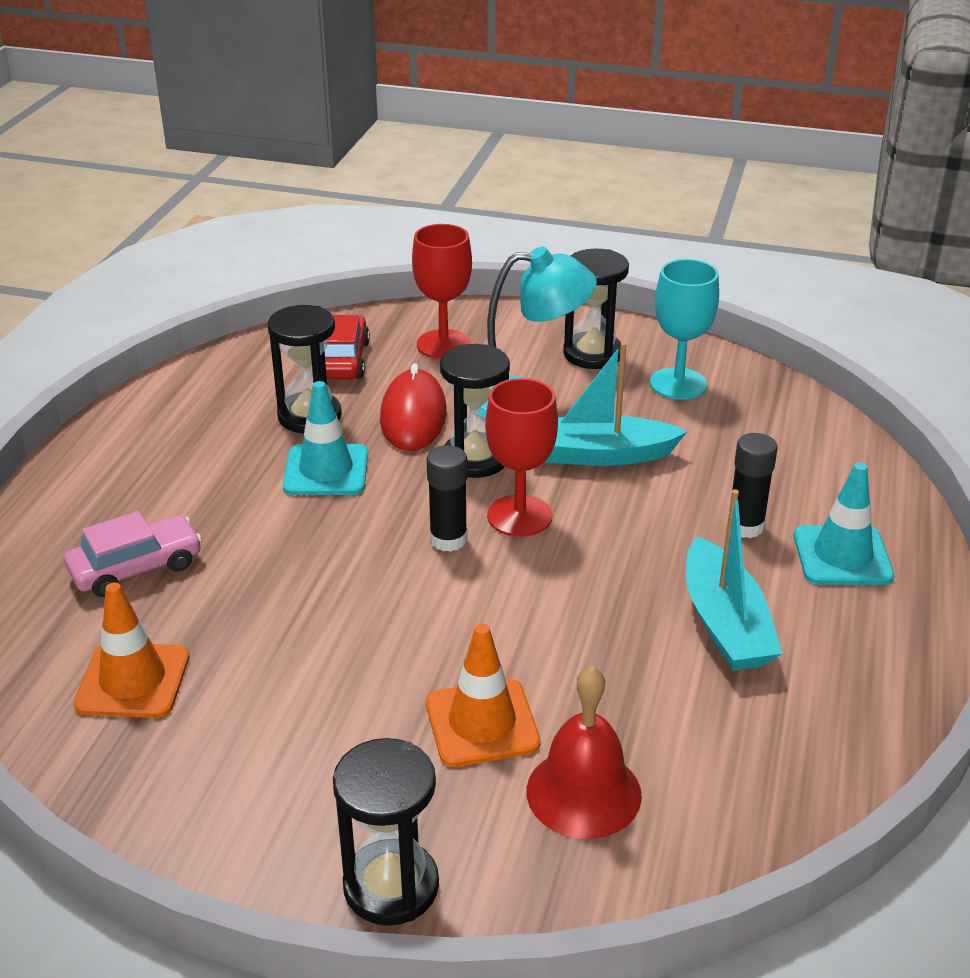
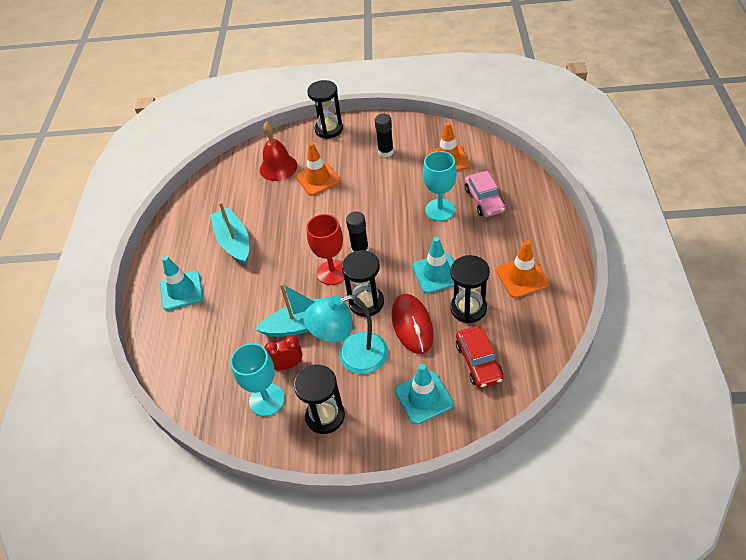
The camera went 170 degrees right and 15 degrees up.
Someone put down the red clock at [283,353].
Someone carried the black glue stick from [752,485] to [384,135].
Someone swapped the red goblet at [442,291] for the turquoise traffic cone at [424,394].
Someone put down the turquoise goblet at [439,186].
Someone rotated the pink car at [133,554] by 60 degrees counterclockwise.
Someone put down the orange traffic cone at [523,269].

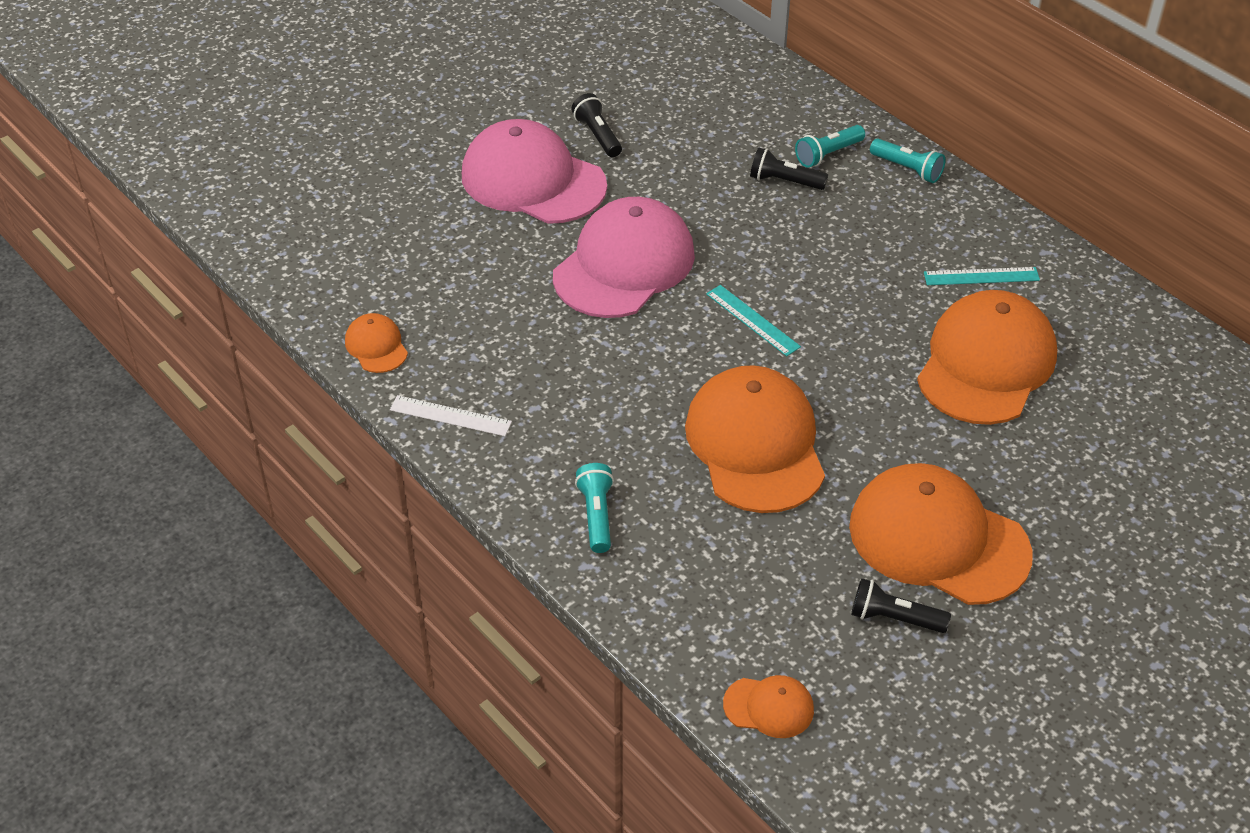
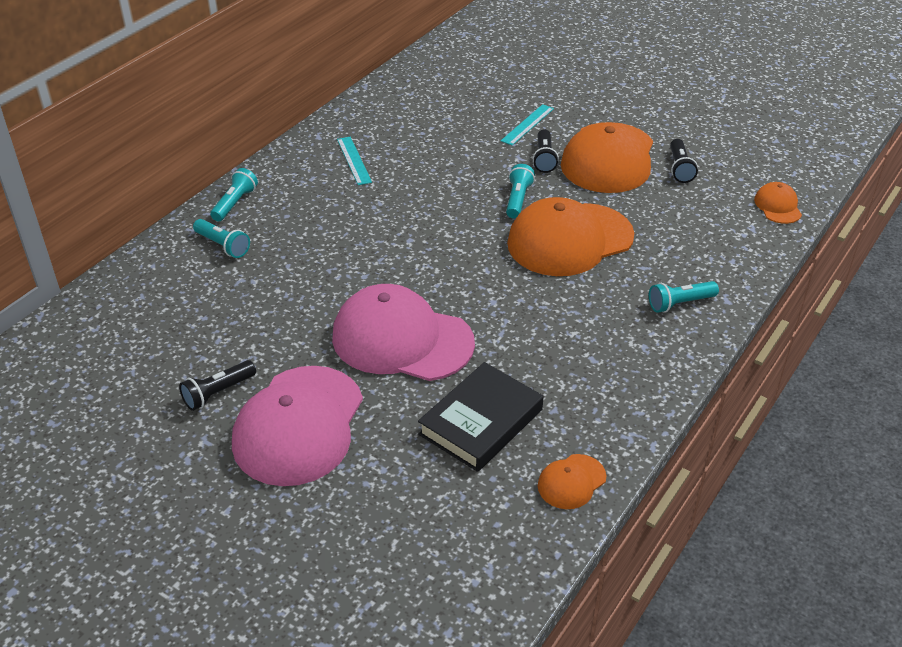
The camera went 105 degrees left and 5 degrees down.
Someone put down the black book at [480,417].
Someone carried the turquoise ruler from [753,320] to [527,124].
Someone put down the turquoise flashlight at [520,191].
Someone carried the black flashlight from [789,168] to [546,151].
Someone took away the white ruler at [451,415].
Someone took away the orange cap at [987,357].

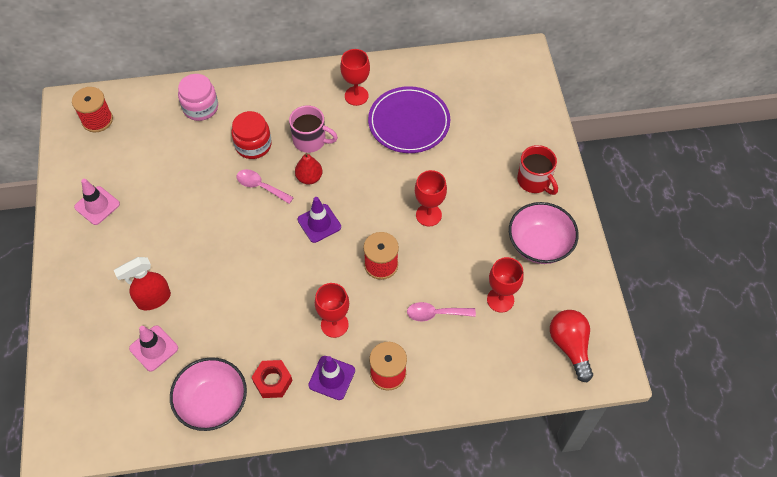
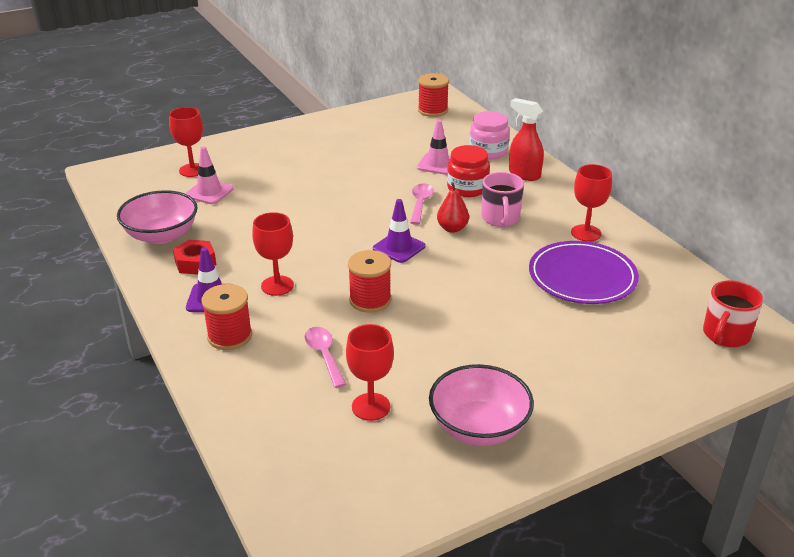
The camera went 70 degrees right and 25 degrees down.
Someone carried the red goblet from [431,198] to [186,142].
Someone carried the pink traffic cone from [97,202] to [434,147].
Someone carried the red spray bottle from [142,283] to [526,139].
Someone carried the red mug from [537,170] to [733,313].
Someone took away the red light bulb at [571,346].

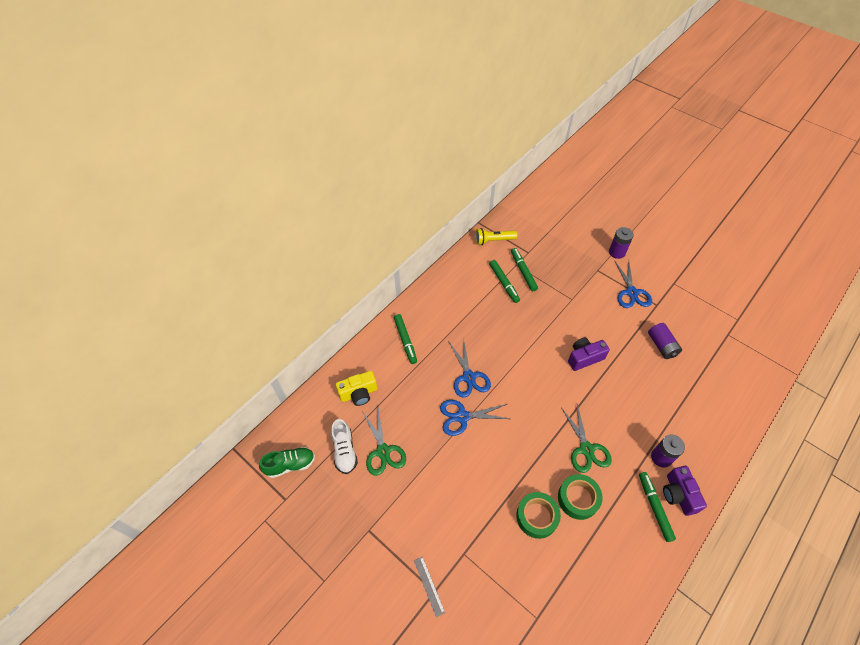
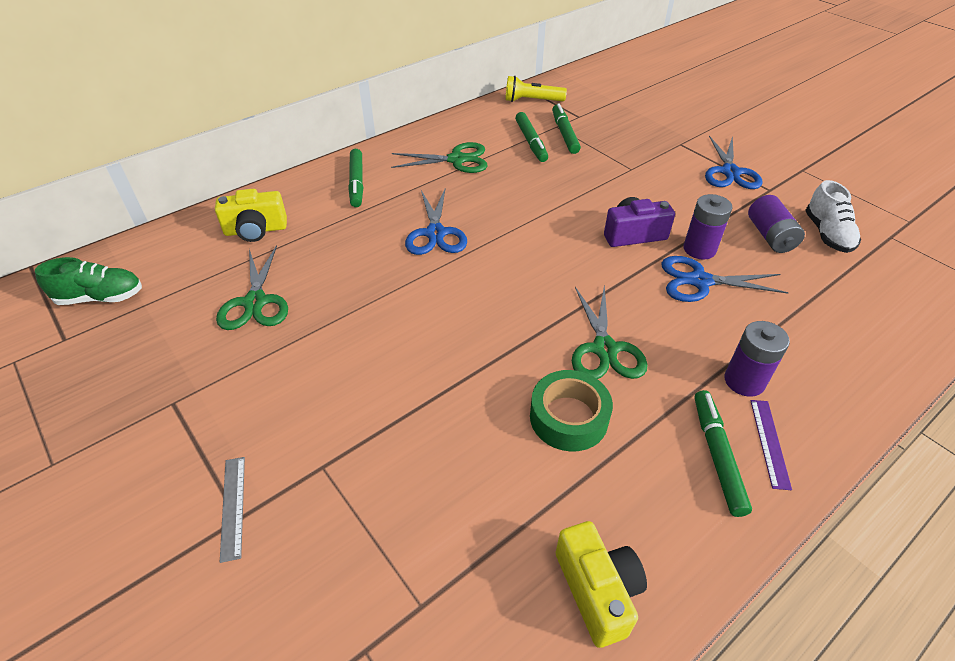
The camera went 10 degrees right and 10 degrees down.
Someone put down the green scissors at [439,157].
Someone put down the yellow camera at [601,584].
Someone carried the blue scissors from [475,418] to [725,279].
Someone carried the purple battery from [621,243] to [707,226].
Someone swapped the purple camera at [685,491] for the purple ruler at [771,445].
Someone carried the white shoe from [344,446] to [833,216].
Someone took away the green tape at [538,515].

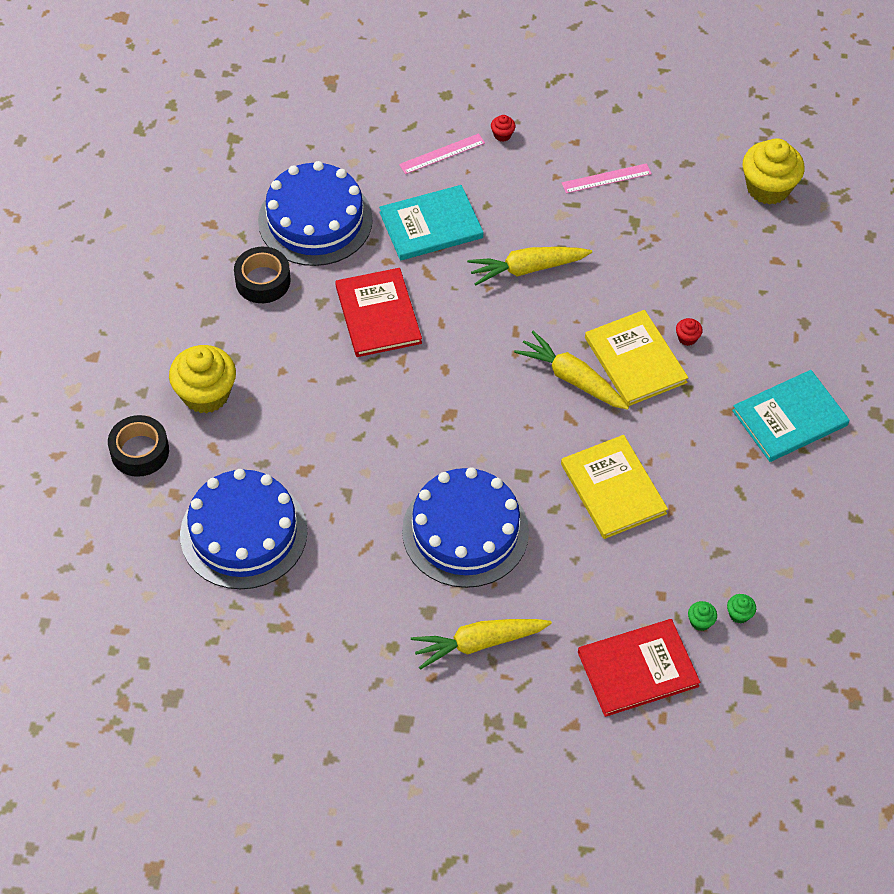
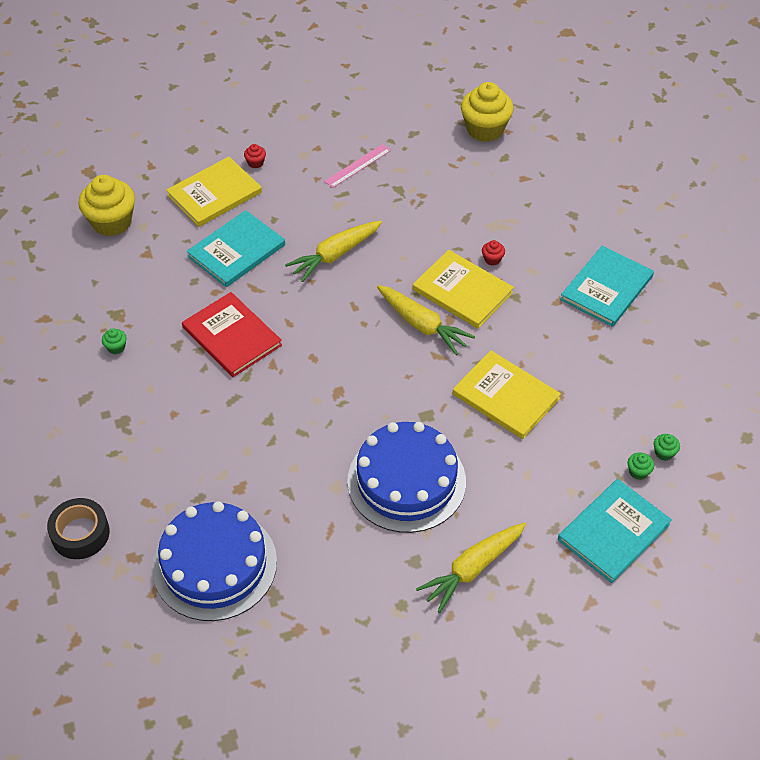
The camera went 25 degrees left and 5 degrees down.
Someone carried the yellow cupcake from [202,379] to [106,205].
Someone swapped the black tape at [262,275] for the green cupcake at [114,341].
Someone swapped the pink ruler at [442,153] for the yellow book at [214,192].
Someone rotated the yellow carrot at [571,370] by 150 degrees counterclockwise.
Someone repainted the red book at [639,668], which became the turquoise book at [615,531].
Someone took away the blue cake at [315,213].

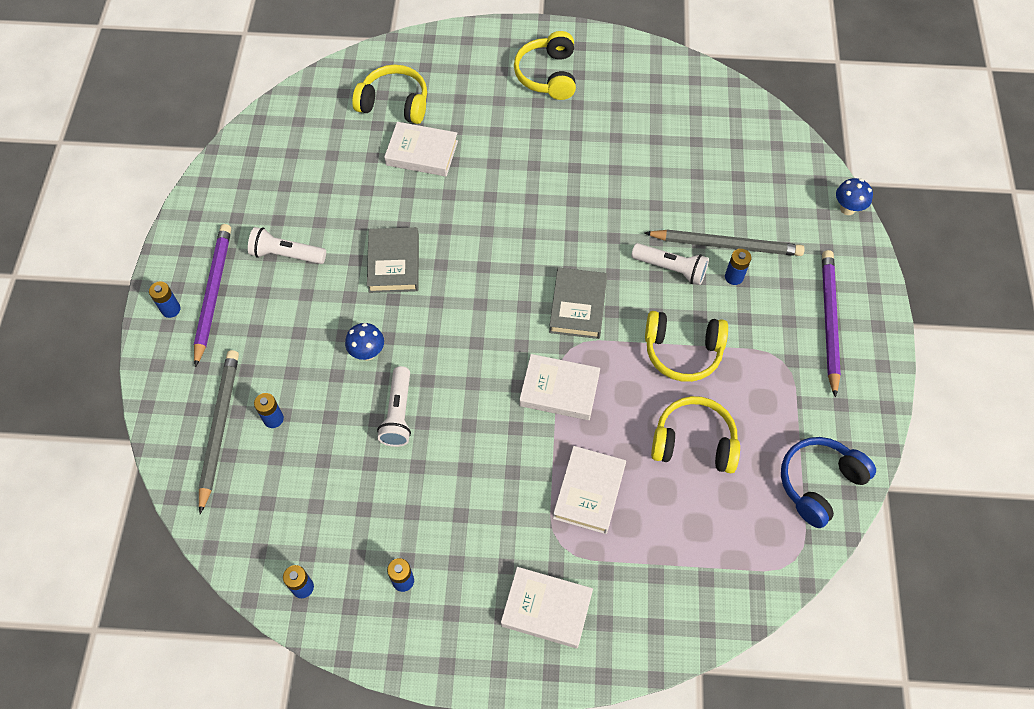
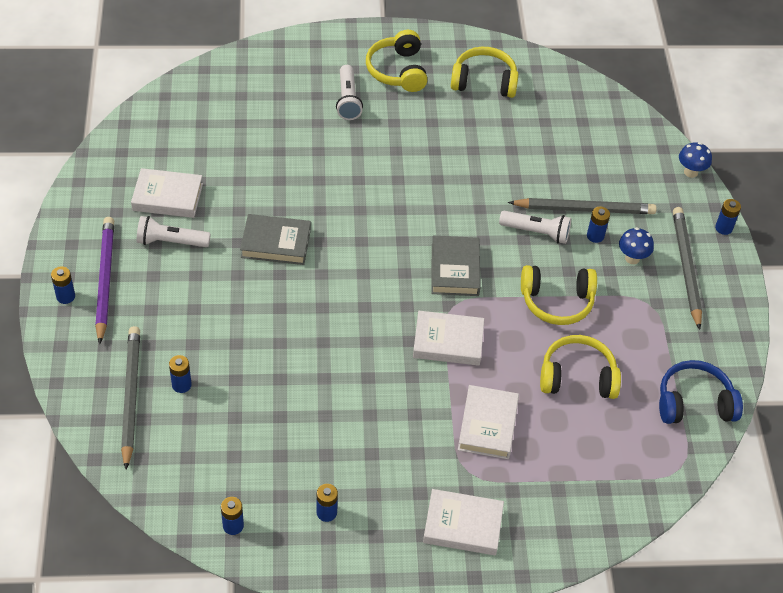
The camera went 10 degrees left and 10 degrees down.
Someone carried the white book from [421,149] to [167,193].
Someone rotated the grey book at [393,260] by 75 degrees counterclockwise.
Someone carried the white flashlight from [394,406] to [349,92].
Someone carried the yellow headphones from [389,94] to [485,72].
Someone carried the blue mushroom from [364,341] to [636,245].
Someone rotated the blue headphones at [828,482] by 45 degrees clockwise.
Someone repainted the purple pencil at [831,324], which became the grey pencil at [687,268].
Someone put down the blue battery at [728,217].

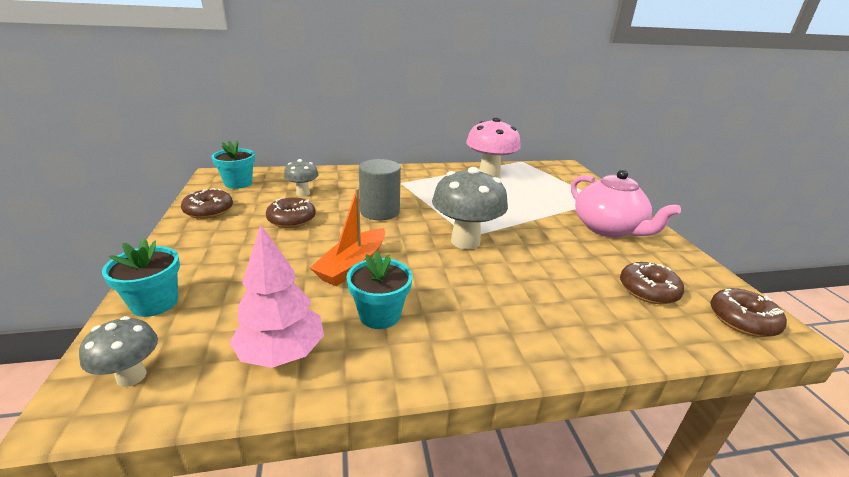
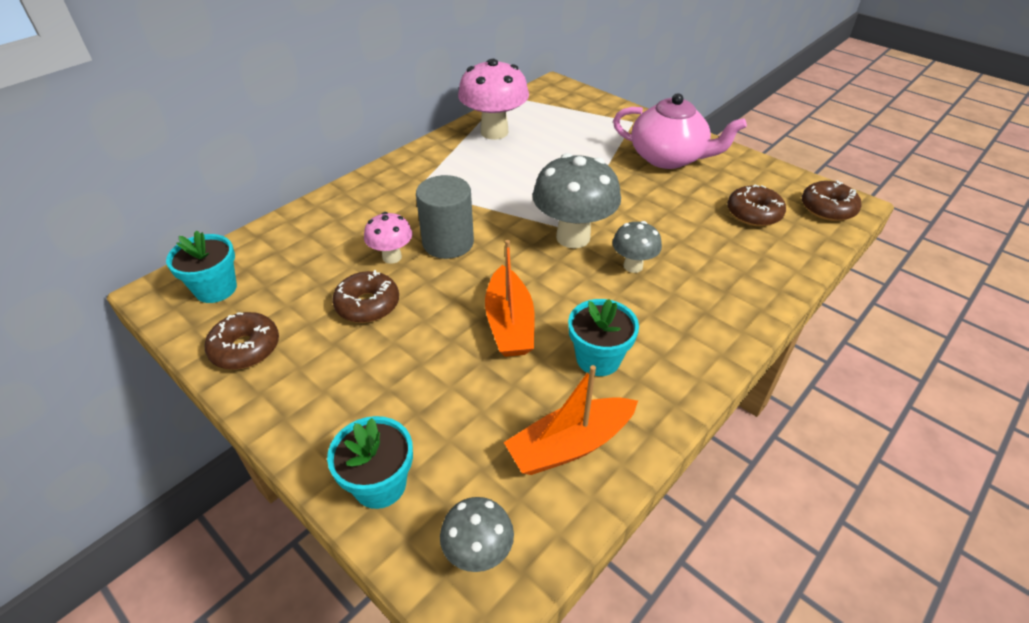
The camera went 35 degrees left and 15 degrees up.
Someone put down the pink mushroom at [388,238].
Someone swapped the pink tree at [276,296] for the orange boat at [571,420].
Someone carried the grey mushroom from [301,177] to [637,247].

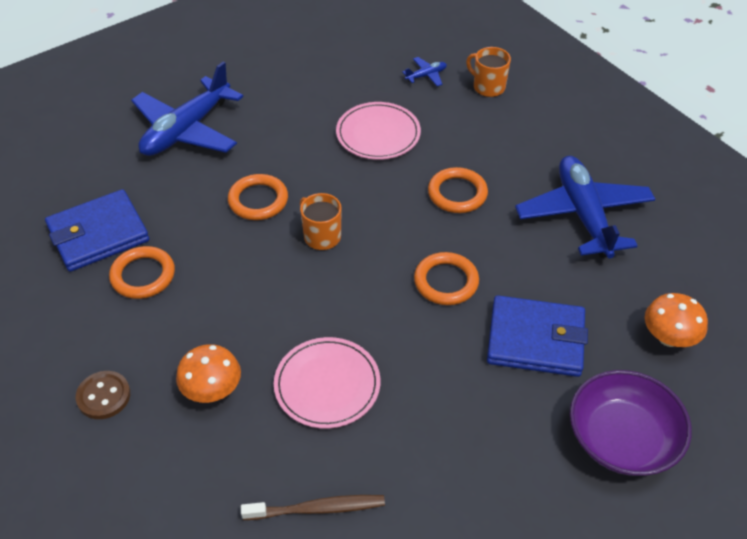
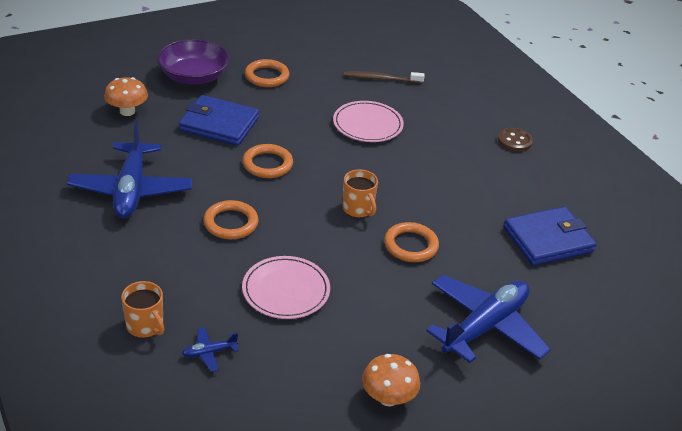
The camera went 175 degrees left and 10 degrees down.
Someone carried the orange ring from [142,272] to [267,73].
Someone carried the orange mushroom from [208,373] to [391,380].

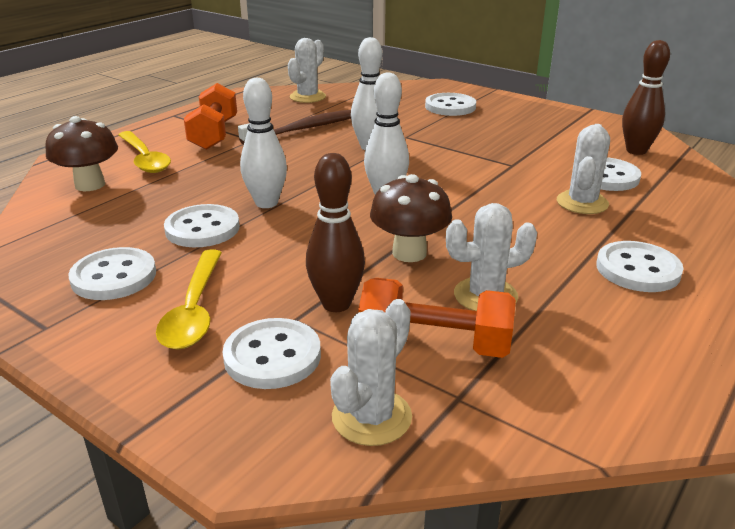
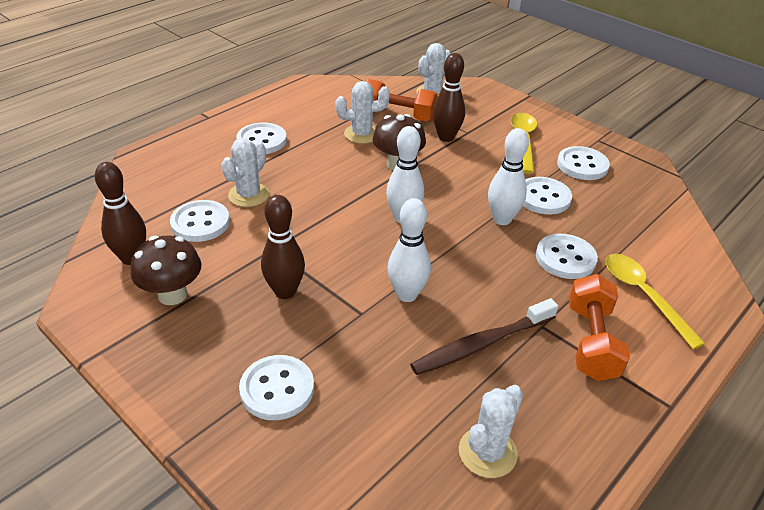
The camera went 175 degrees left and 10 degrees up.
Someone carried the brown mushroom from [81,153] to [166,270].
Someone put down the brown bowling pin at [283,247].
Someone carried the white button from [271,353] to [567,256].

